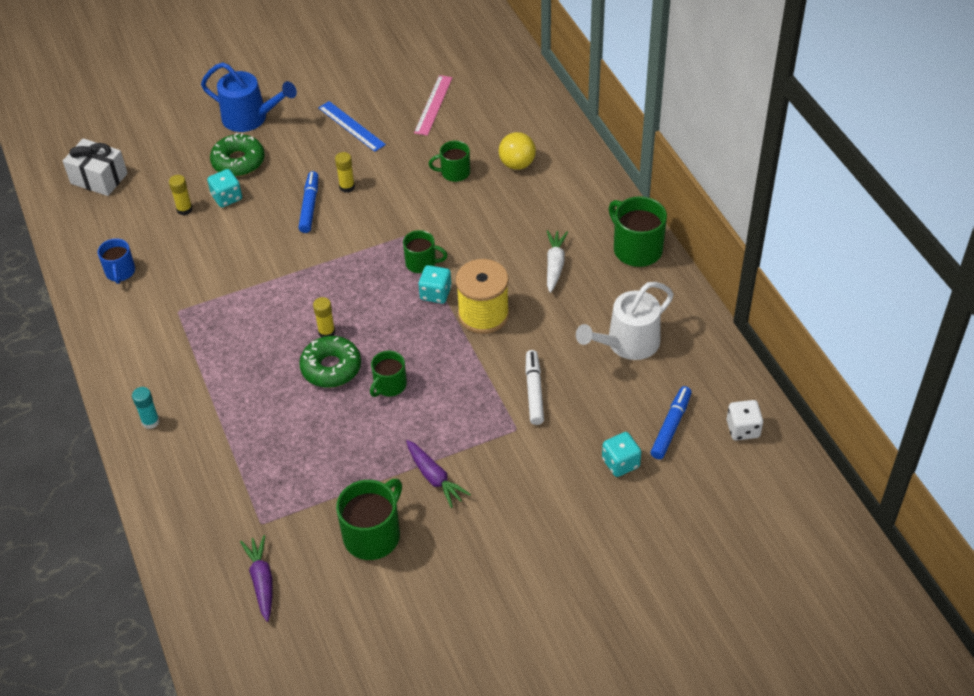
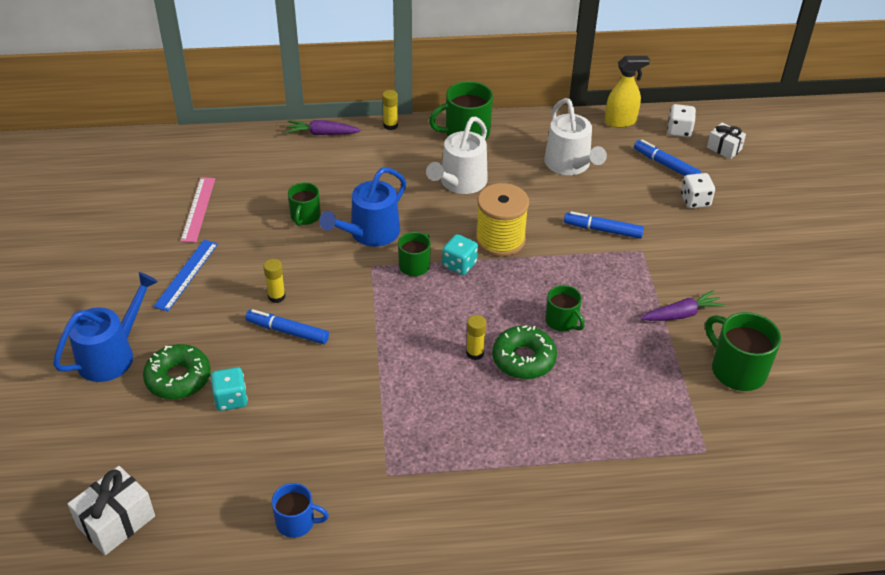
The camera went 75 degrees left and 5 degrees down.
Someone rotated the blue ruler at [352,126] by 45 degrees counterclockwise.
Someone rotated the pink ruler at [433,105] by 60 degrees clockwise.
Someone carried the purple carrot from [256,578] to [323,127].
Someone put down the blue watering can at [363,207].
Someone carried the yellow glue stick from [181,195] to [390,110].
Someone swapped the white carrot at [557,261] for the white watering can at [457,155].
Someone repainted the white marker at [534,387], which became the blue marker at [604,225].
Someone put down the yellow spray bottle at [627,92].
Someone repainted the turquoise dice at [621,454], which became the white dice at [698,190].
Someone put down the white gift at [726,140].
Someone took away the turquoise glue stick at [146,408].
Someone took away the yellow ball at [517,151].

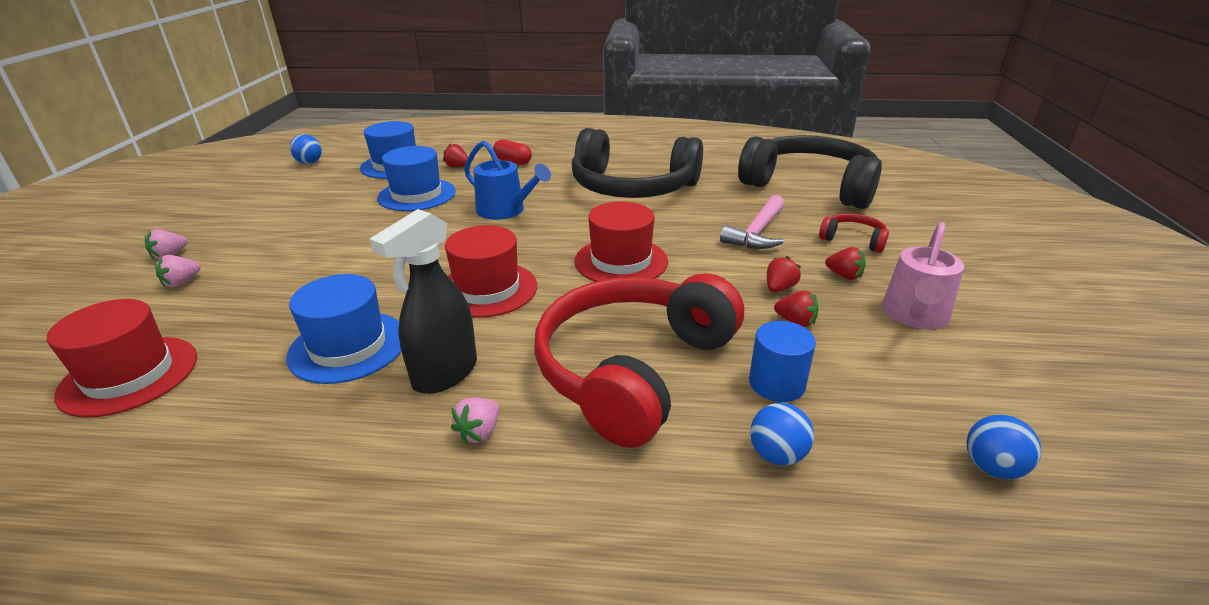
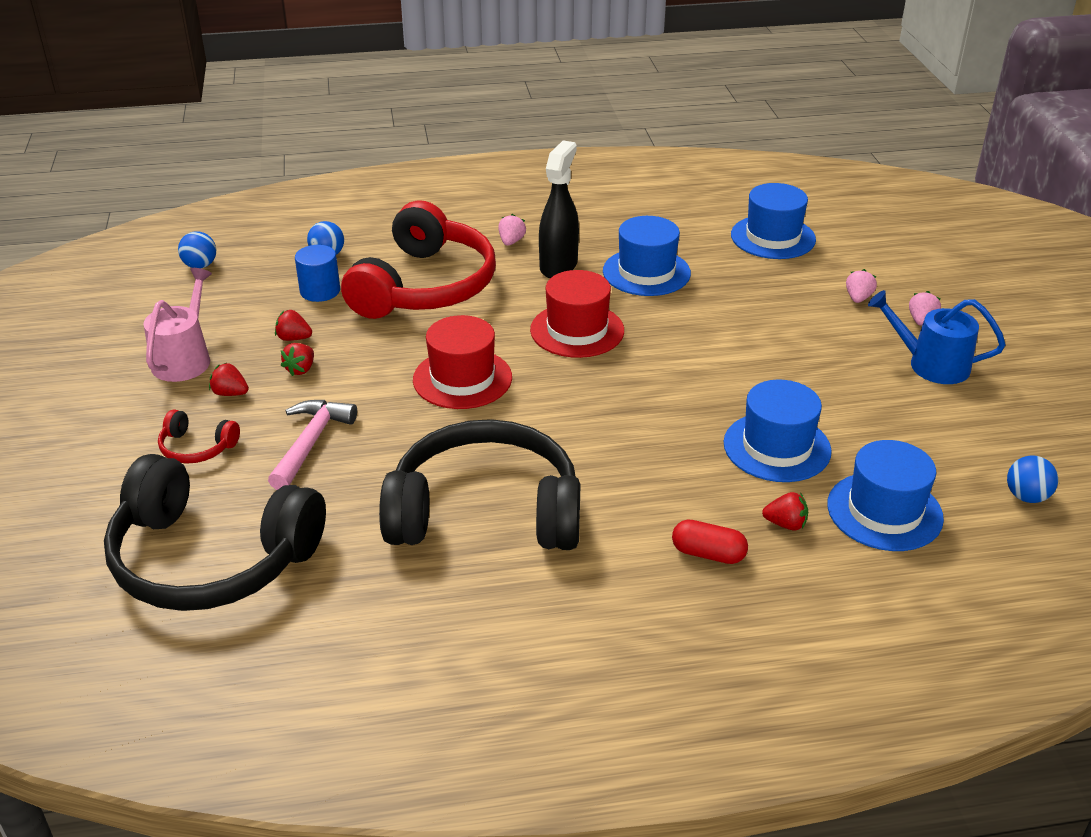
The camera went 165 degrees right and 5 degrees up.
Someone repainted the red hat at [122,358], which became the blue hat at [773,221].
Someone carried the blue watering can from [507,180] to [937,337].

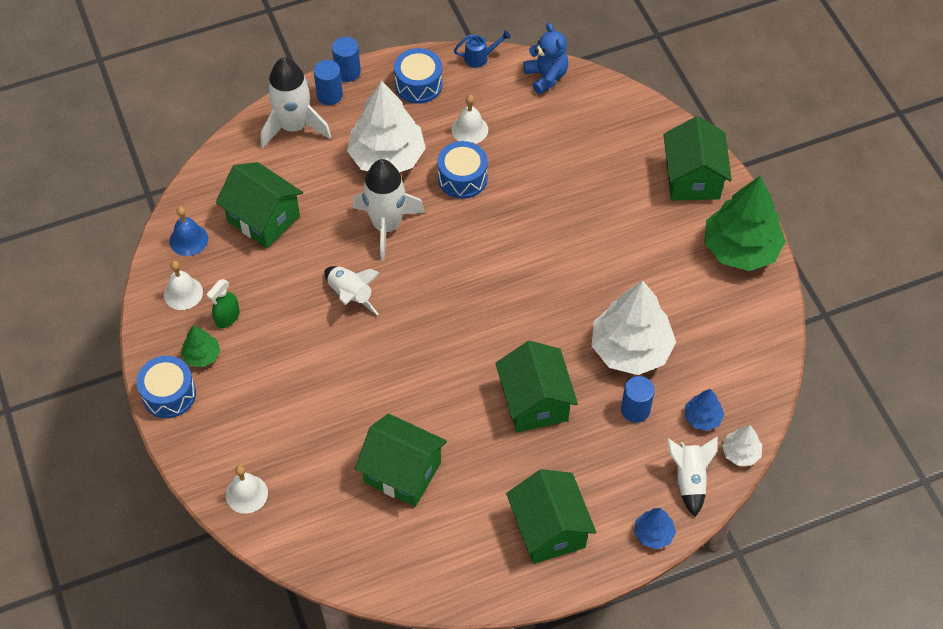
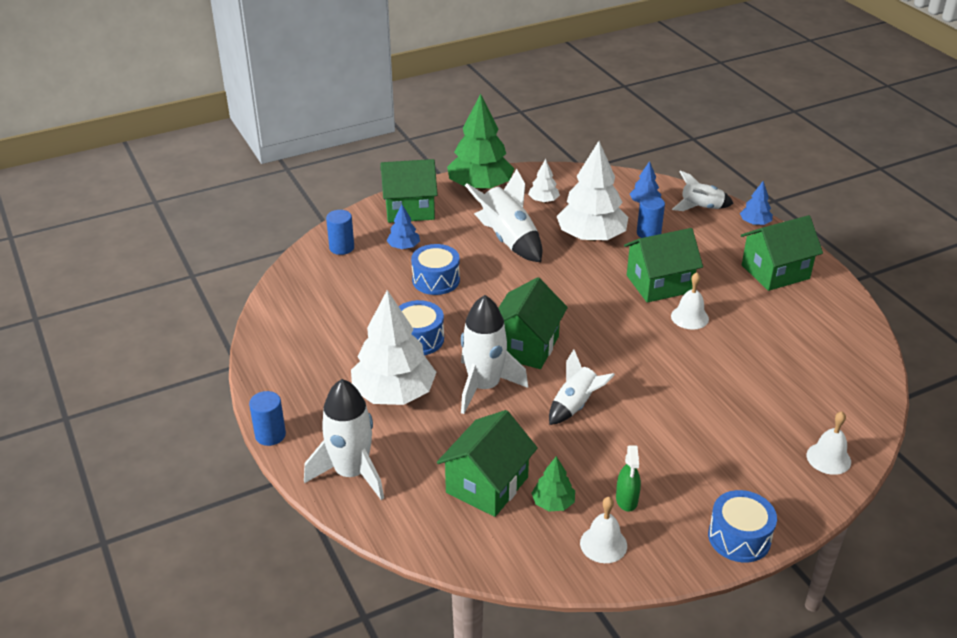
The camera went 95 degrees left and 20 degrees down.
Someone carried the blue cylinder from [328,82] to [340,232].
Someone put down the blue tree at [403,226].
Someone carried the blue drum from [418,76] to [435,269].
Someone put down the white rocket at [503,215].
Someone carried the green house from [401,460] to [533,323].
Someone carried the white tree from [742,445] to [544,181].
Someone carried the green tree from [200,346] to [553,483].
Someone rotated the green spray bottle at [223,303] by 60 degrees clockwise.
Someone carried the white bell from [470,119] to [690,301].
Someone took away the blue bell at [189,231].
Someone took away the blue watering can at [482,49].
Someone took away the blue teddy bear at [545,58].

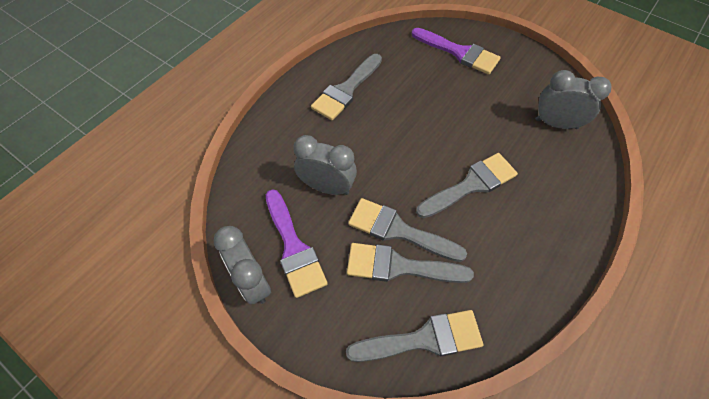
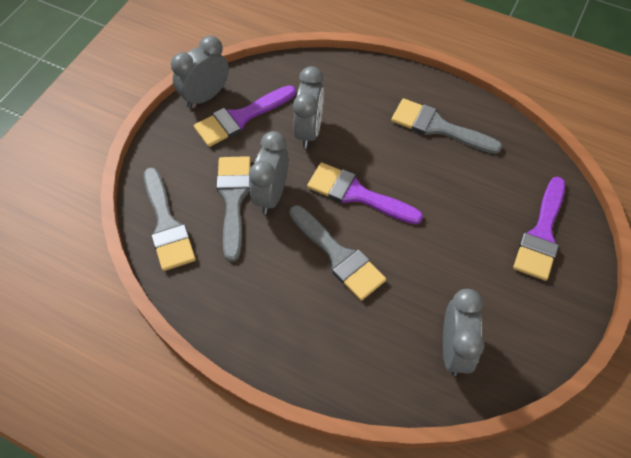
The camera went 80 degrees right and 0 degrees up.
Someone swapped the grey brush at [407,230] for the grey clock at [269,172].
Someone put down the purple brush at [365,193].

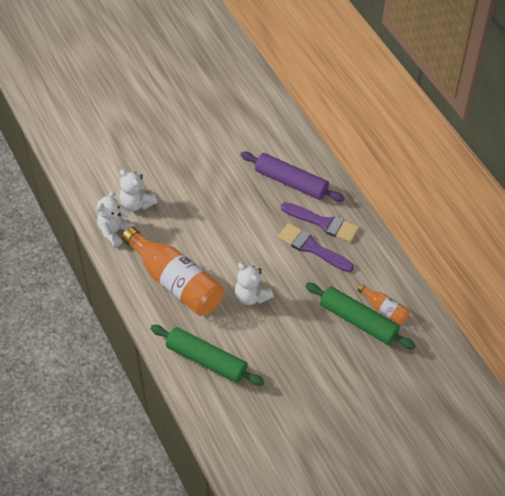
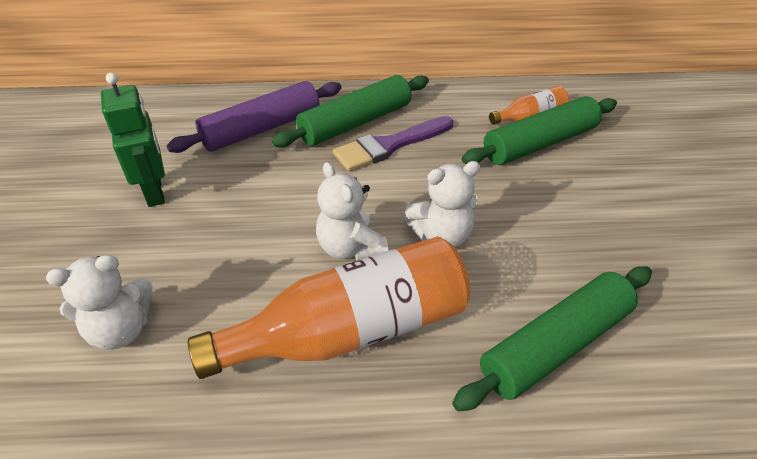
The camera went 65 degrees left and 10 degrees down.
Someone put down the green robot at [133,140].
Someone swapped the purple brush at [320,222] for the green rolling pin at [350,111].
Someone carried the white teddy bear from [116,219] to [352,211].

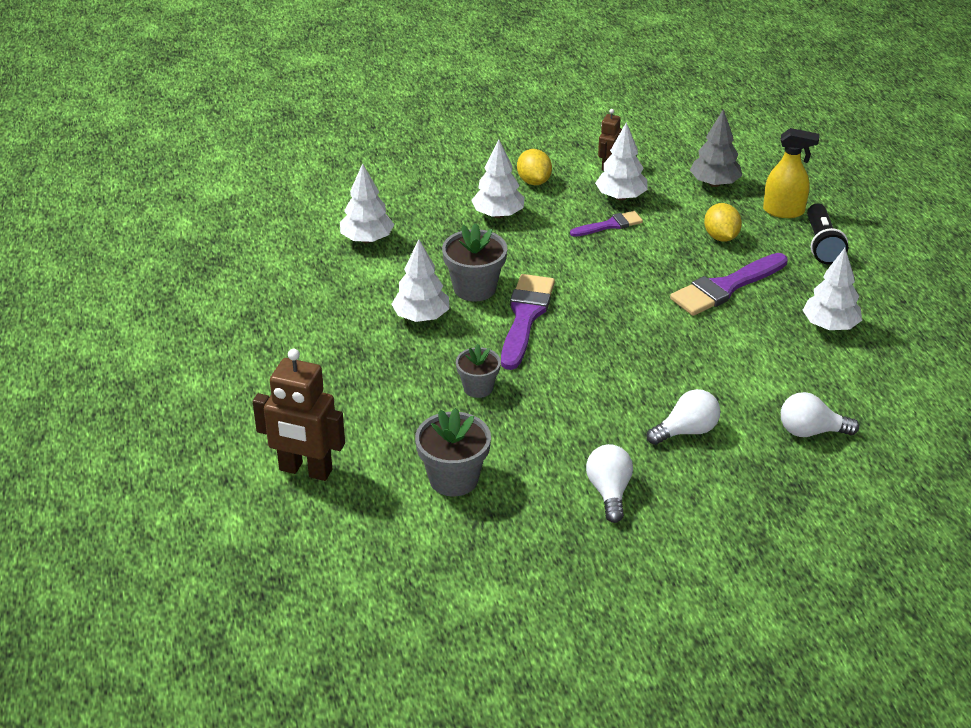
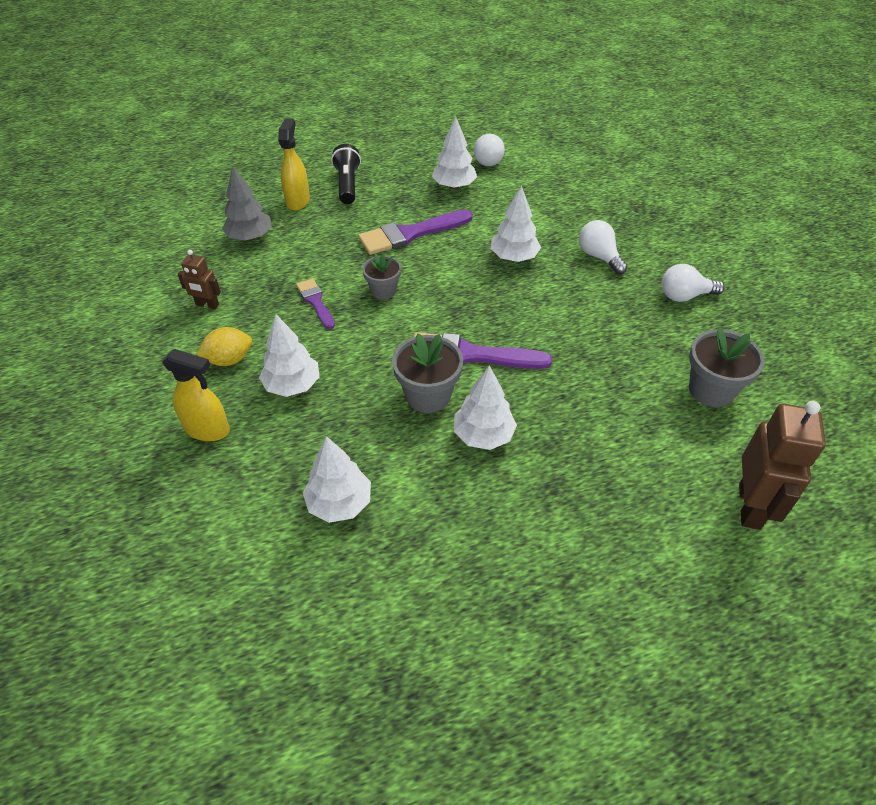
The camera went 95 degrees left and 10 degrees up.
Someone put down the yellow spray bottle at [196,395].
Someone rotated the black flashlight at [827,234] by 90 degrees counterclockwise.
Someone rotated the purple brush at [729,284] by 105 degrees clockwise.
Someone carried the grey flower pot from [478,371] to [381,276].
Someone carried the white light bulb from [820,414] to [489,150].
Someone carried the white tree from [621,161] to [515,223].
Someone took away the yellow lemon at [723,222].

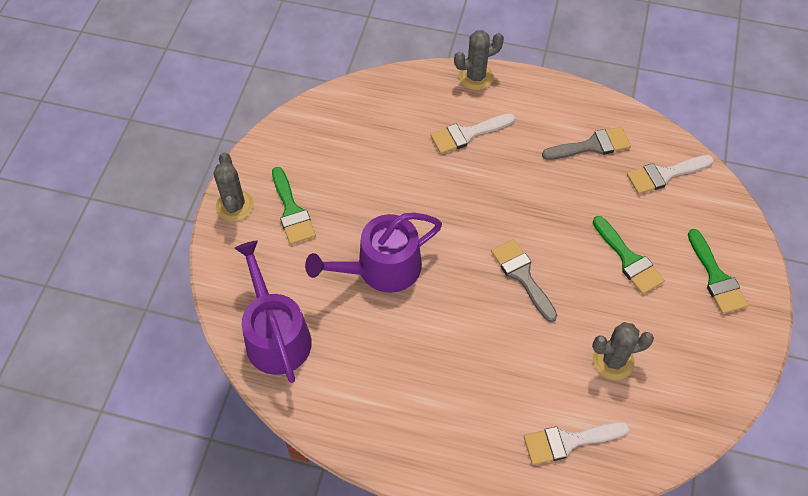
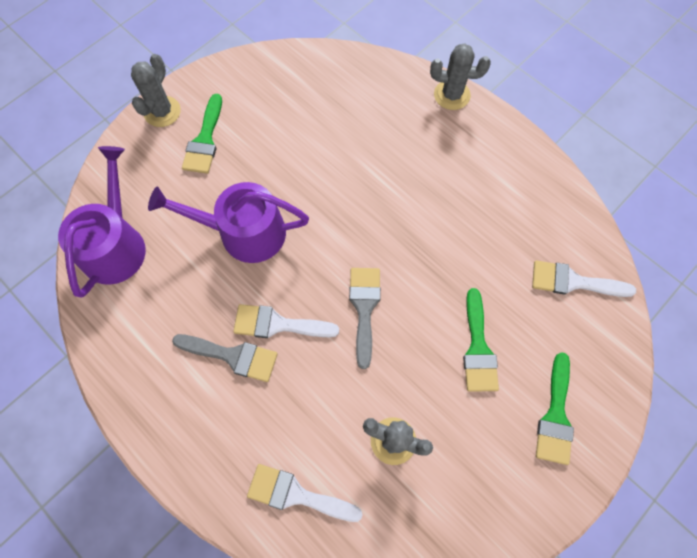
The camera went 30 degrees right and 10 degrees up.
Someone carried the grey brush from [586,143] to [225,358].
Someone carried the white brush from [472,133] to [286,321].

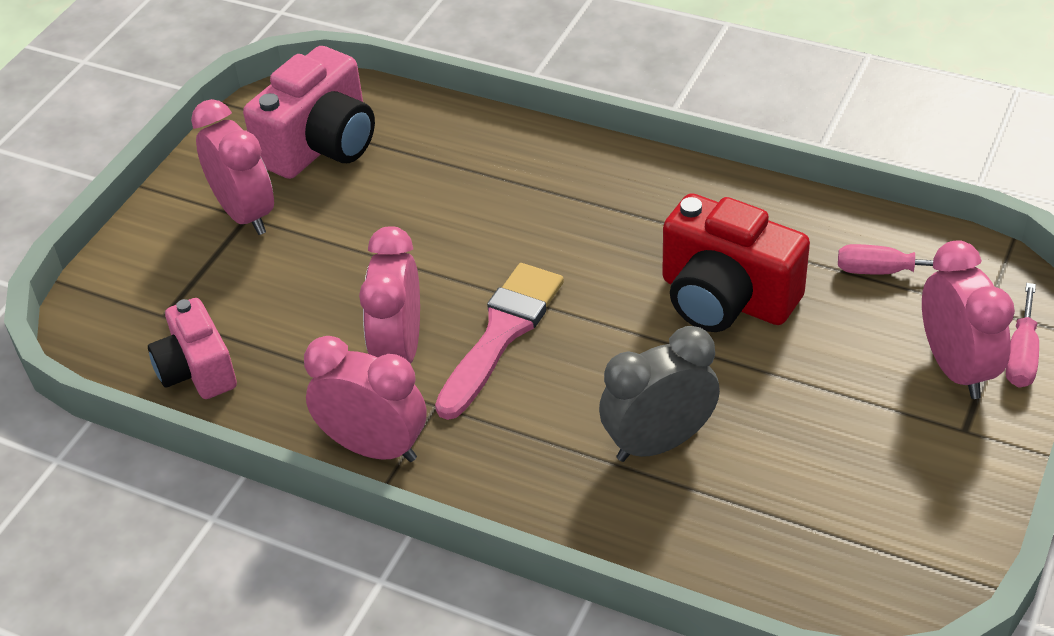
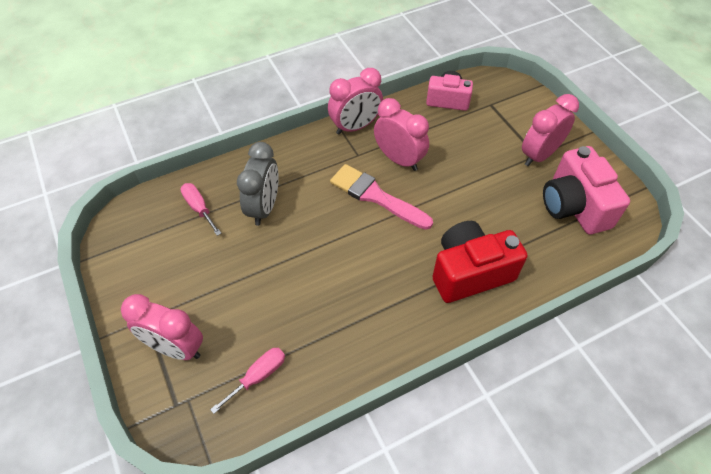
The camera went 125 degrees right and 10 degrees up.
Someone carried the pink screwdriver from [1022,335] to [201,209].
Someone rotated the pink brush at [499,341] by 150 degrees clockwise.
Someone carried the red camera from [736,262] to [479,262].
Someone rotated the pink clock at [232,167] by 135 degrees clockwise.

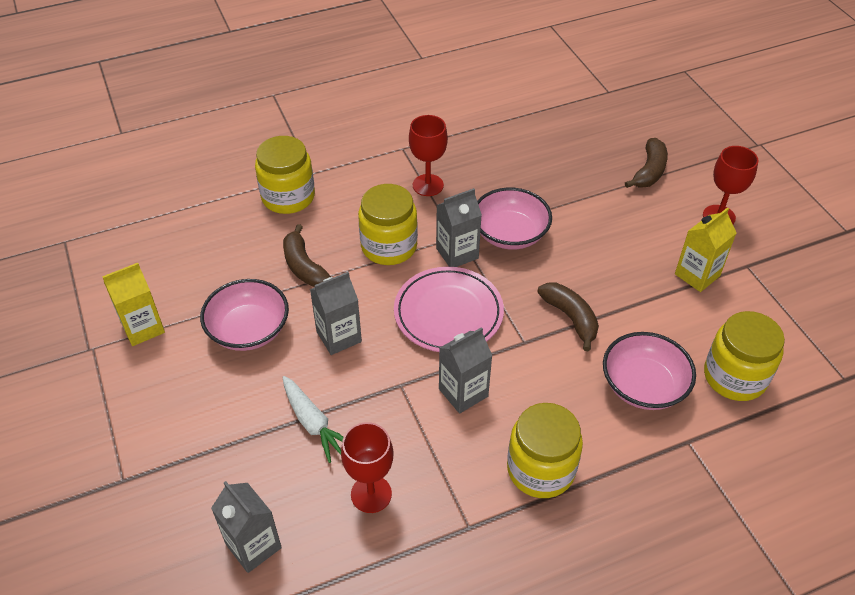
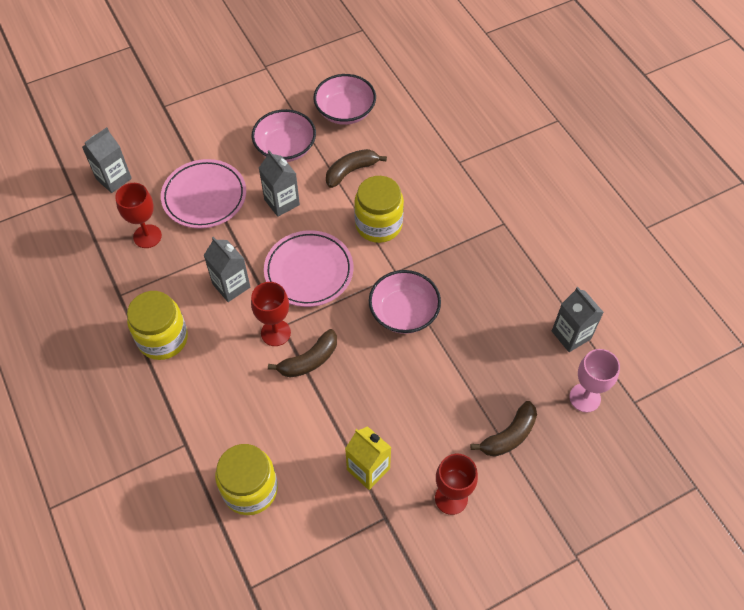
The camera went 85 degrees right and 10 degrees up.
Someone swapped the white carrot at [313,419] for the pink plate at [203,194].
Someone carried the red goblet from [428,155] to [271,314].
Someone carried the pink bowl from [649,371] to [344,99].
Someone rotated the brown banana at [646,163] by 60 degrees counterclockwise.
Someone carried the grey carton from [459,227] to [578,319].
Someone put down the pink goblet at [594,381].
Someone took away the yellow carton at [133,304].
Someone took away the yellow jar at [285,175].

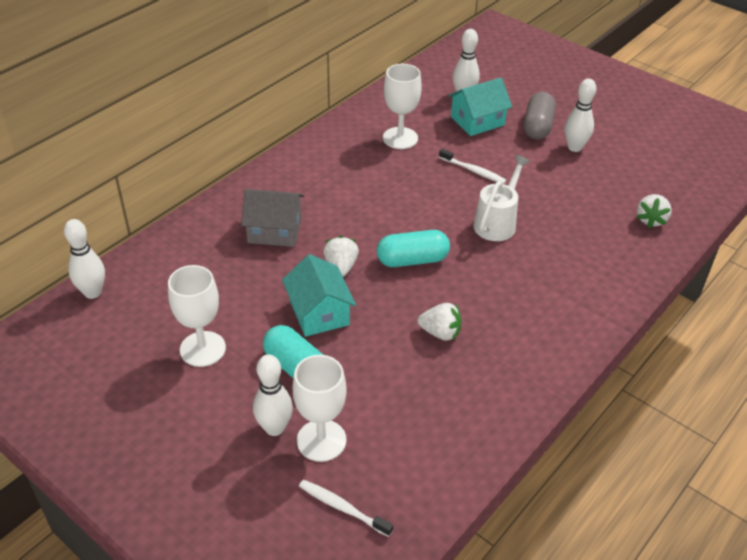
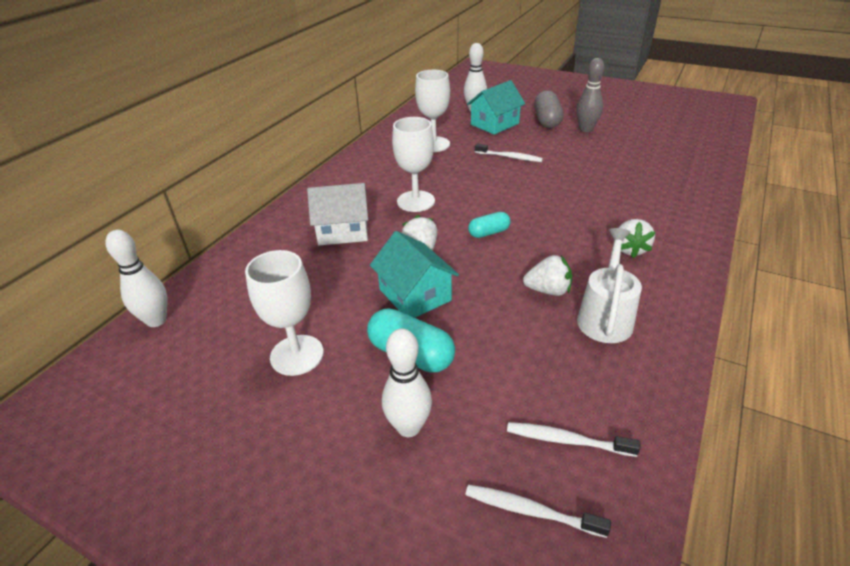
The camera went 10 degrees left and 5 degrees down.
Someone repainted the grey house at [272,218], which became the white house at [337,214].
Someone carried the white goblet from [320,408] to [413,164].
Someone scaled the turquoise capsule at [413,248] by 0.60.
Someone put down the white toothbrush at [574,439].
Someone repainted the white bowling pin at [580,115], which became the grey bowling pin at [590,95].
Someone carried the white watering can from [501,198] to [609,285].
Someone carried the white strawberry from [654,211] to [637,238].

